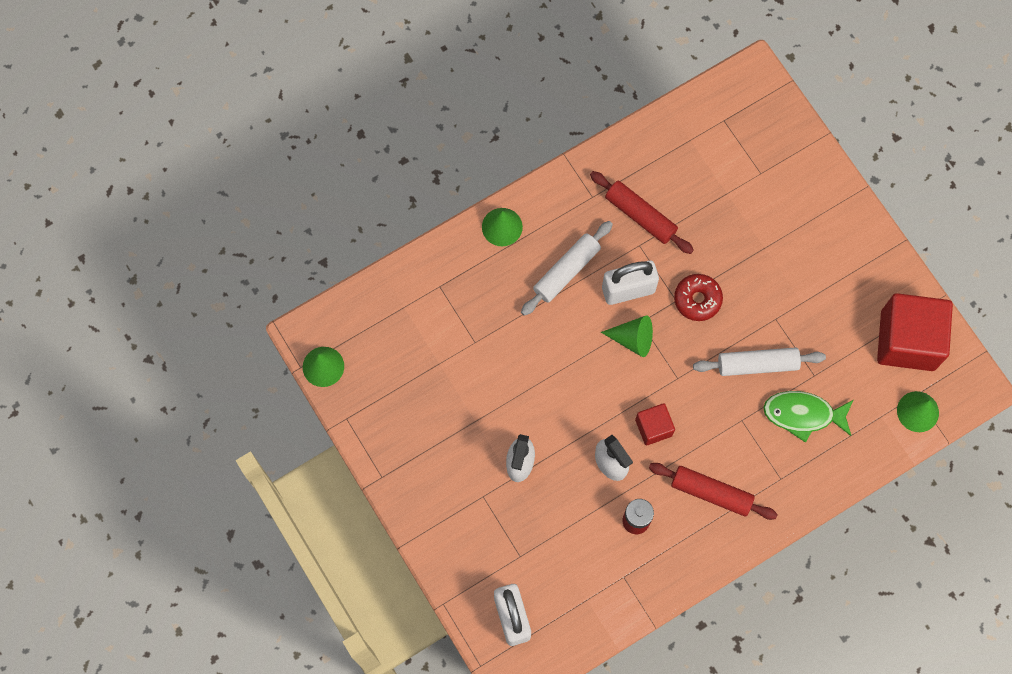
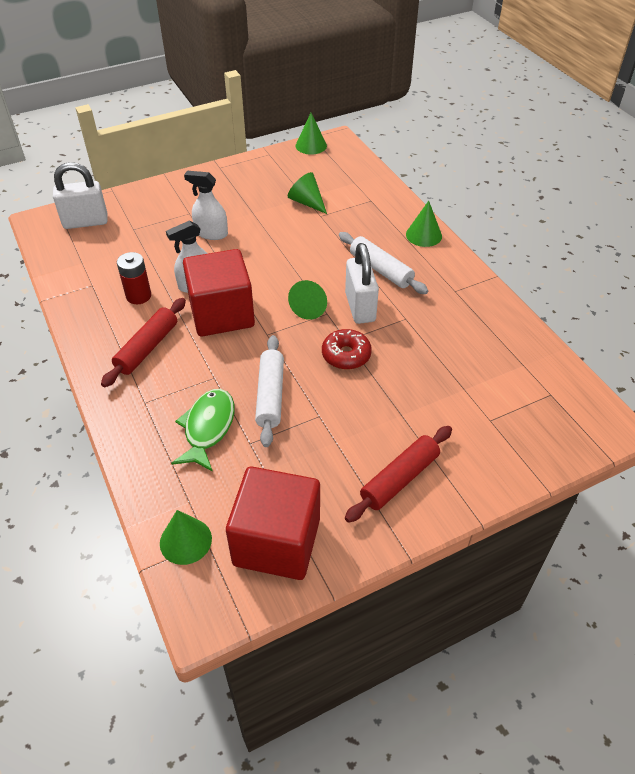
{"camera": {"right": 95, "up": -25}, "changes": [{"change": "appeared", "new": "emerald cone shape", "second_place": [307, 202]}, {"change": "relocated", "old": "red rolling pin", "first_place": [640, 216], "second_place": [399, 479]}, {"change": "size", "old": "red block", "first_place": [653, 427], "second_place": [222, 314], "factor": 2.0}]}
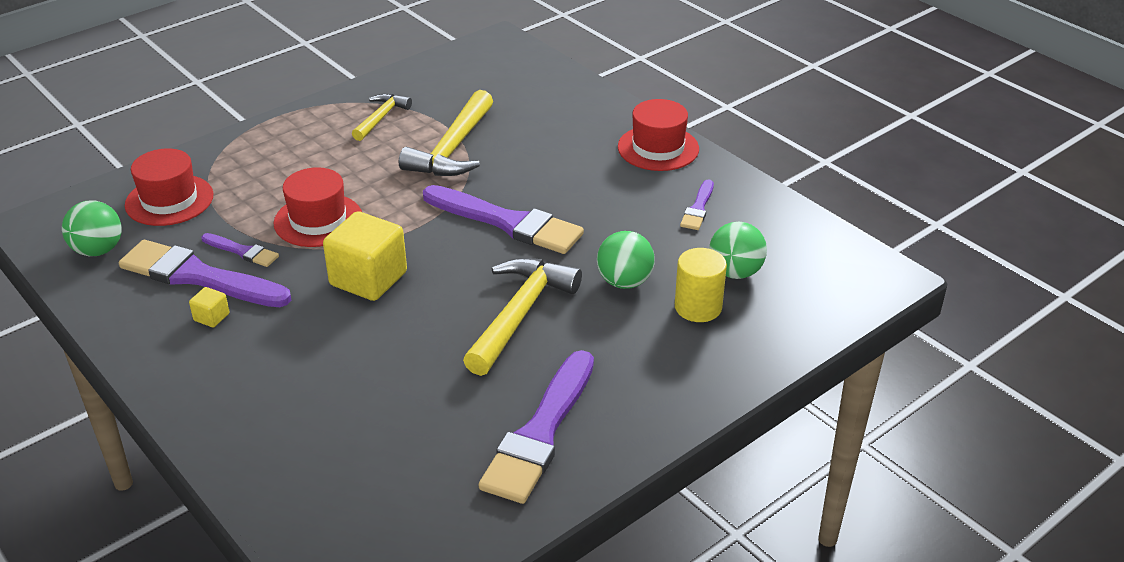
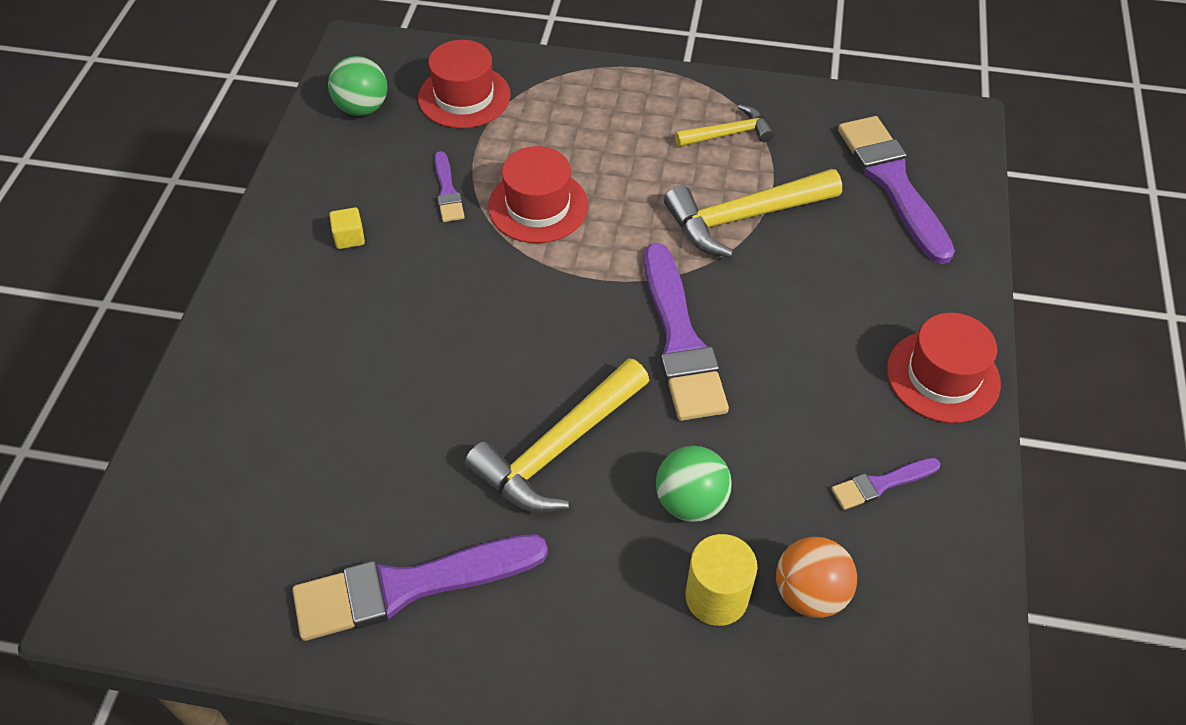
{"camera": {"right": 50, "up": 15}, "changes": [{"change": "missing", "old": "golden block", "first_place": [368, 279]}, {"change": "relocated", "old": "purple paintbrush", "first_place": [199, 276], "second_place": [892, 183]}, {"change": "colour", "old": "emerald ball", "new": "orange-coloured ball", "first_place": [735, 272], "second_place": [810, 593]}, {"change": "spun", "old": "golden claw hammer", "first_place": [520, 314], "second_place": [558, 449], "degrees": 150}]}
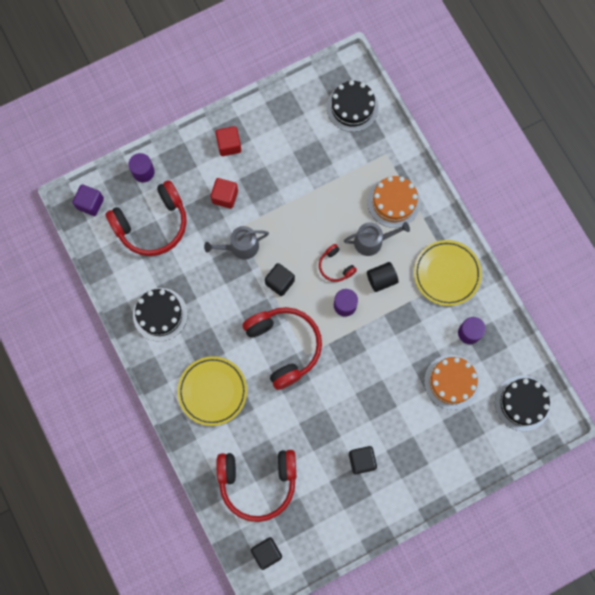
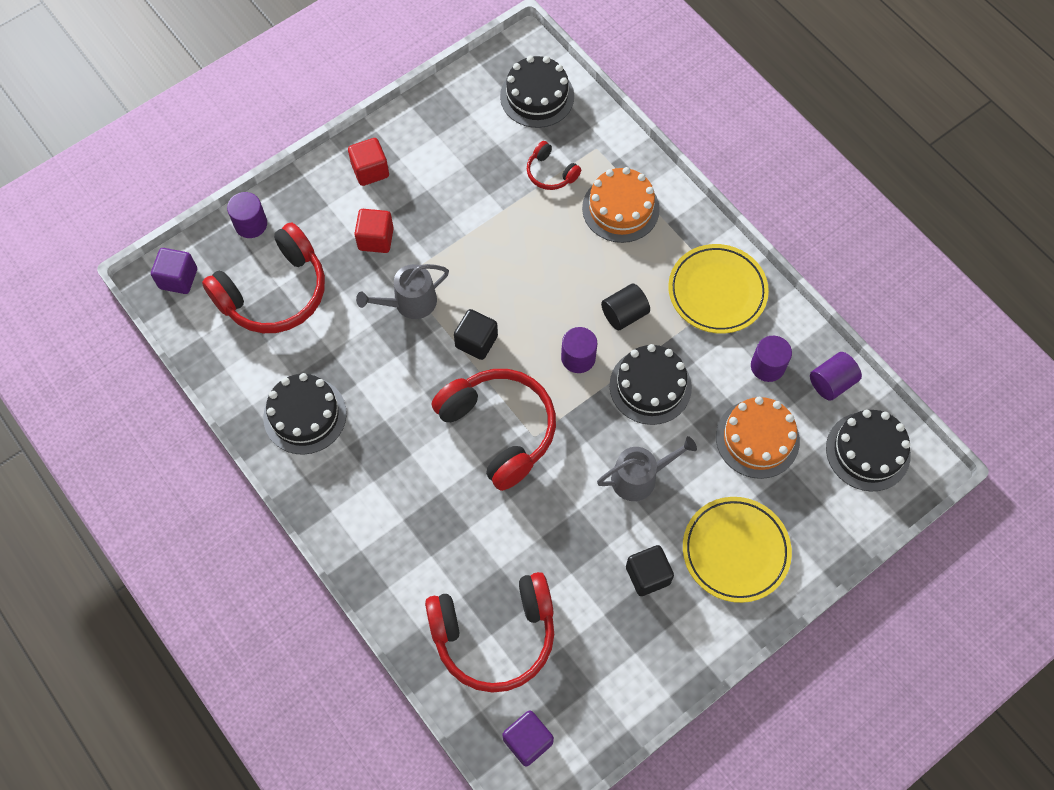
{"camera": {"right": -10, "up": -10}, "changes": [{"change": "appeared", "new": "jet-black layer cake", "second_place": [650, 386]}, {"change": "appeared", "new": "purple cylinder shape", "second_place": [831, 382]}, {"change": "relocated", "old": "golden dinner plate", "first_place": [212, 391], "second_place": [735, 551]}, {"change": "relocated", "old": "red headphones", "first_place": [335, 266], "second_place": [550, 173]}, {"change": "relocated", "old": "ash-grey sprinkling can", "first_place": [372, 241], "second_place": [639, 477]}, {"change": "colour", "old": "jet-black block", "new": "purple block", "first_place": [266, 552], "second_place": [528, 741]}]}
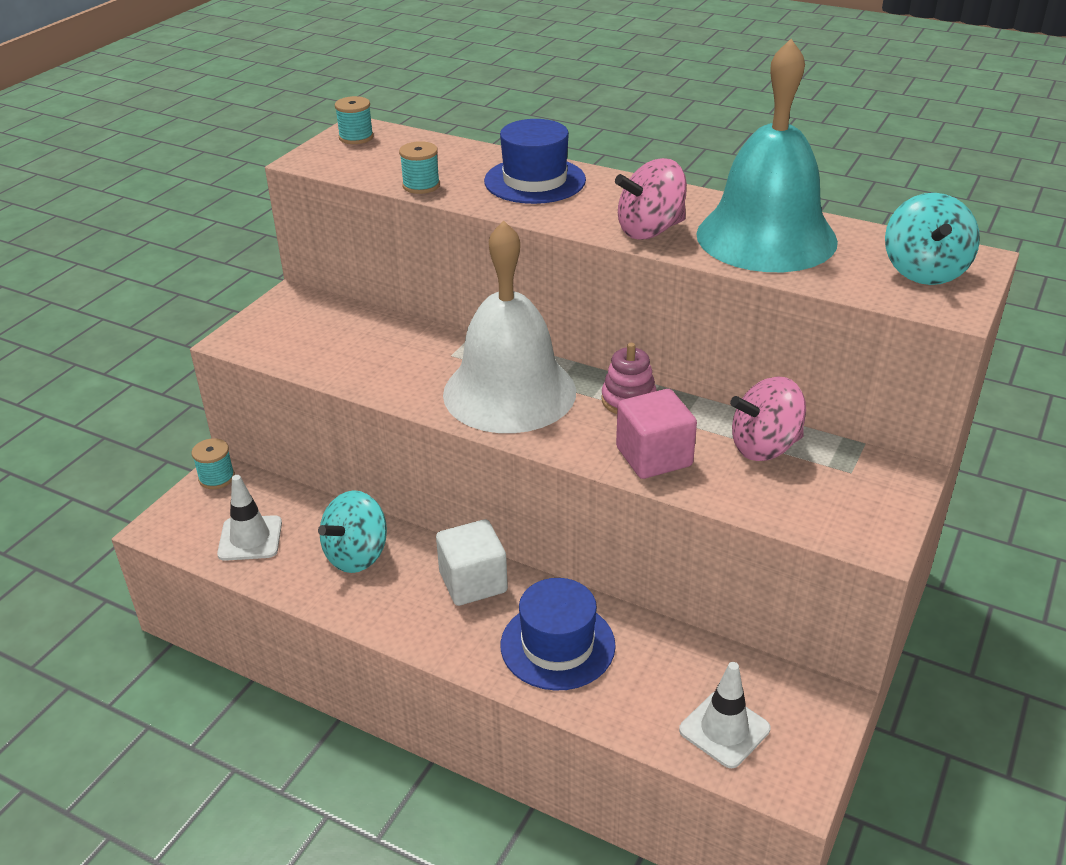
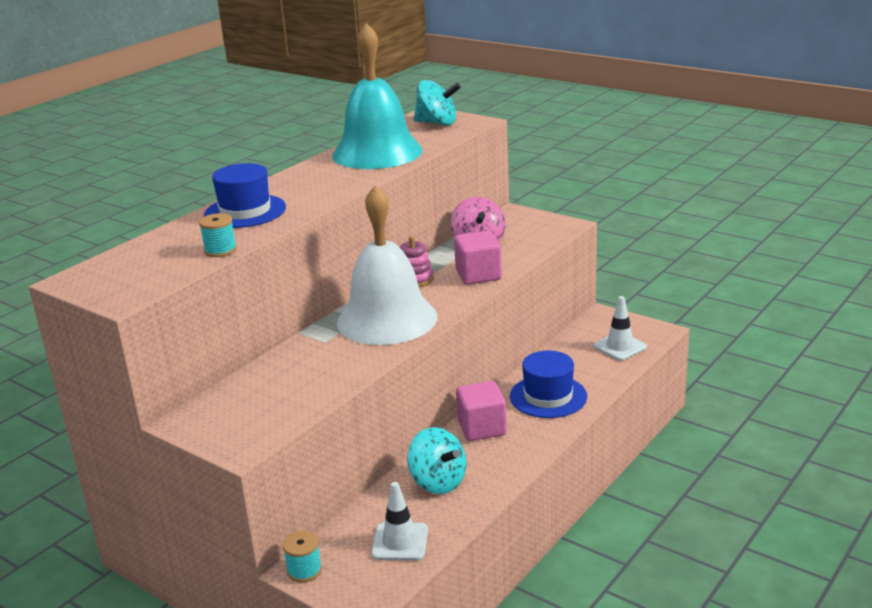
{"camera": {"right": -80, "up": -10}, "changes": [{"change": "missing", "old": "aqua bobbin", "first_place": [356, 137]}, {"change": "missing", "old": "pink toy top", "first_place": [650, 230]}, {"change": "colour", "old": "snow-white block", "new": "pink block", "first_place": [473, 582], "second_place": [481, 428]}]}
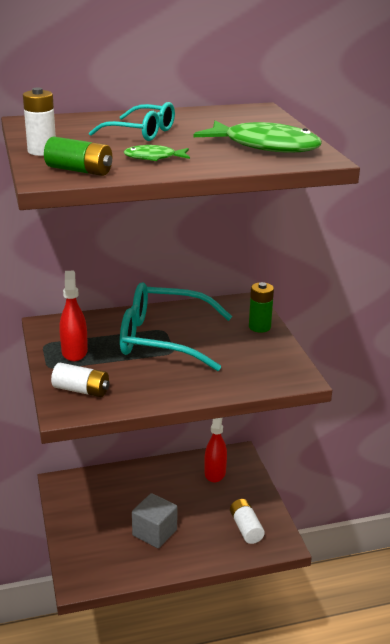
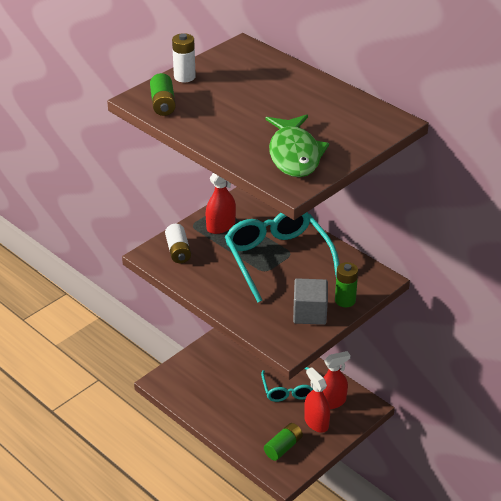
{"camera": {"right": 60, "up": 10}, "changes": [{"change": "missing", "old": "emerald fish figure", "first_place": [154, 158]}, {"change": "appeared", "new": "red spray bottle", "second_place": [316, 422]}, {"change": "relocated", "old": "aqua glasses", "first_place": [141, 133], "second_place": [288, 390]}, {"change": "relocated", "old": "ash-grey block", "first_place": [154, 532], "second_place": [309, 313]}, {"change": "colour", "old": "snow-white power cell", "new": "emerald power cell", "first_place": [246, 528], "second_place": [283, 447]}]}
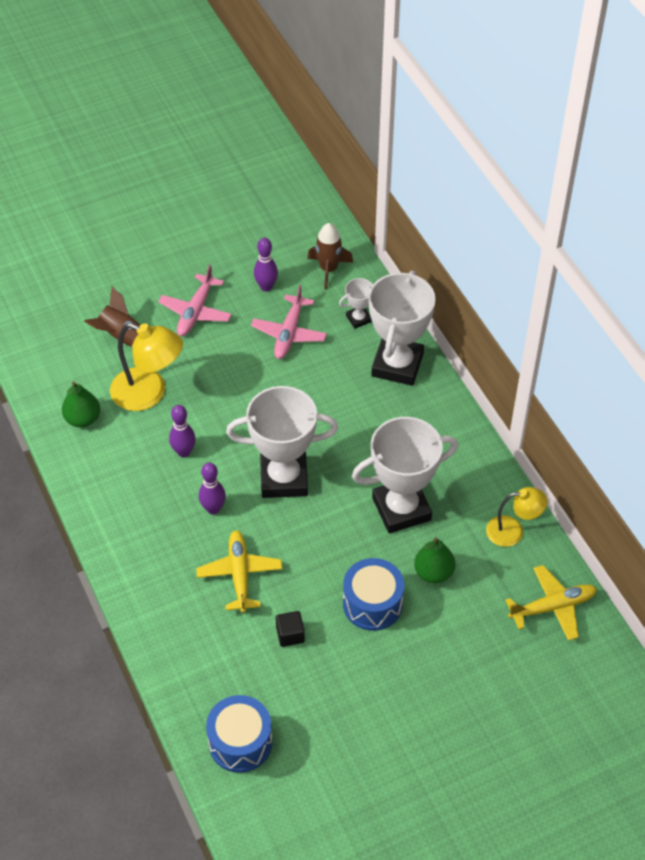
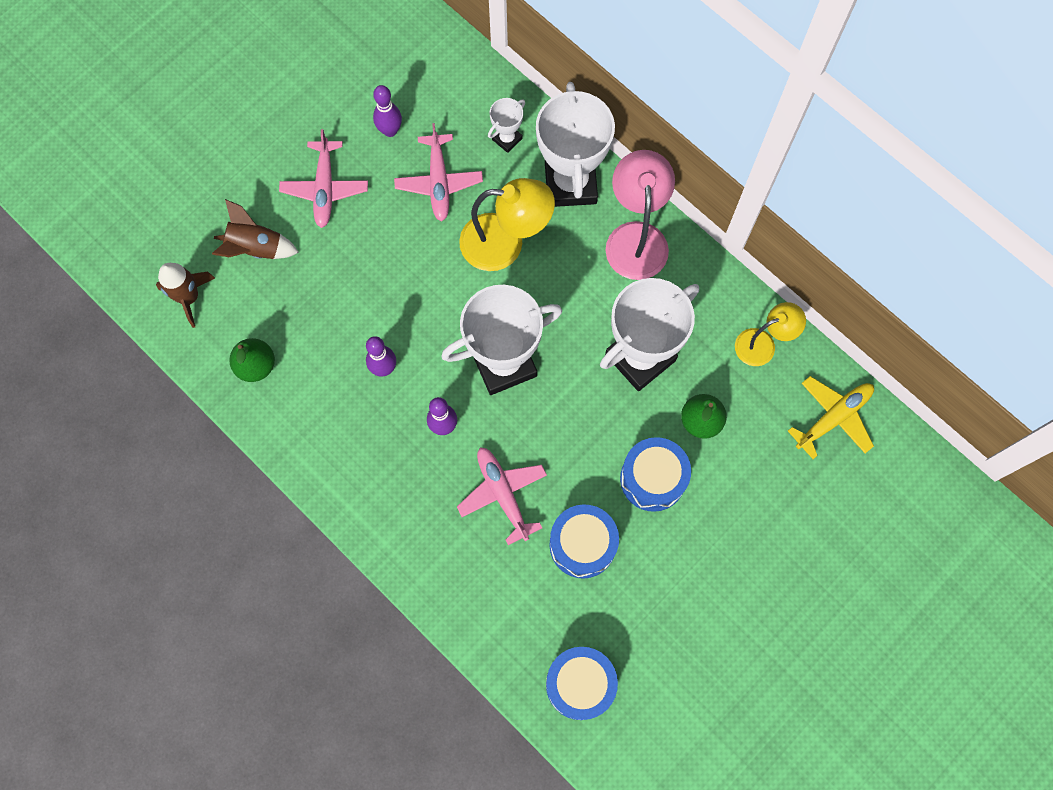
{"camera": {"right": -20, "up": 20}, "changes": [{"change": "appeared", "new": "pink lamp", "second_place": [636, 237]}, {"change": "relocated", "old": "golden lamp", "first_place": [149, 393], "second_place": [505, 243]}, {"change": "relocated", "old": "dark brown spaceship", "first_place": [328, 269], "second_place": [189, 297]}, {"change": "exchanged", "old": "jet-black block", "new": "royal blue drum", "first_place": [290, 634], "second_place": [582, 545]}, {"change": "colour", "old": "golden plane", "new": "pink plane", "first_place": [239, 575], "second_place": [503, 494]}]}
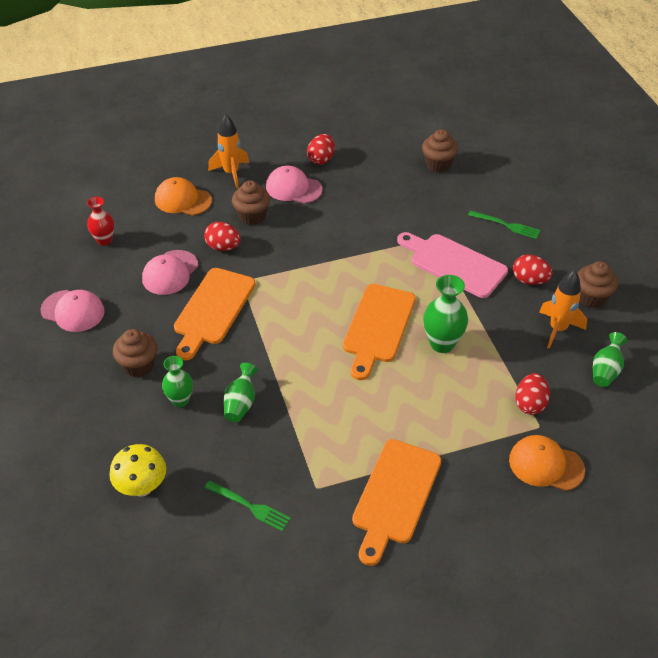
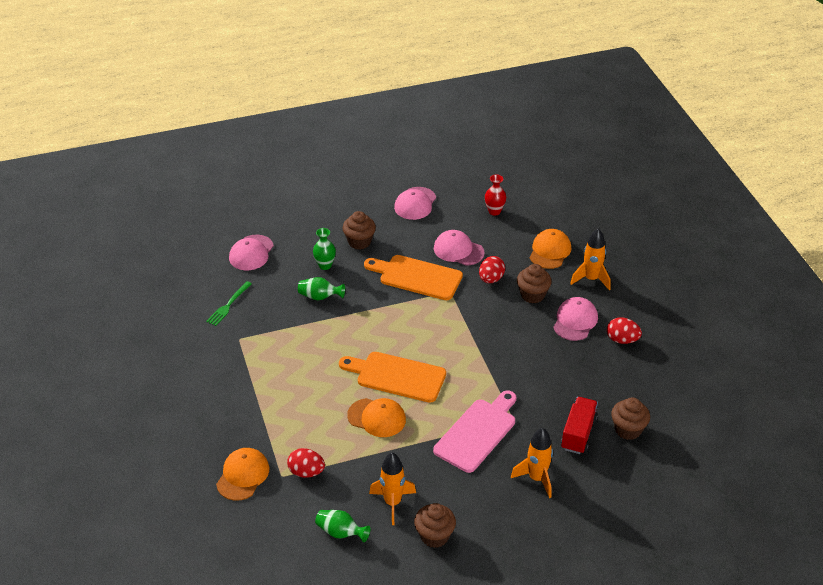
{"camera": {"right": 90, "up": -5}, "changes": [{"change": "missing", "old": "orange-coloured chopping board", "first_place": [395, 495]}, {"change": "missing", "old": "red egg shape", "first_place": [529, 280]}, {"change": "appeared", "new": "red toy truck", "second_place": [578, 433]}, {"change": "exchanged", "old": "golden fungus", "new": "pink cap", "first_place": [142, 487], "second_place": [251, 253]}, {"change": "exchanged", "old": "emerald tall vase", "new": "orange-coloured cap", "first_place": [442, 343], "second_place": [377, 418]}, {"change": "exchanged", "old": "emerald fork", "new": "orange-coloured spaceship", "first_place": [506, 225], "second_place": [537, 478]}]}
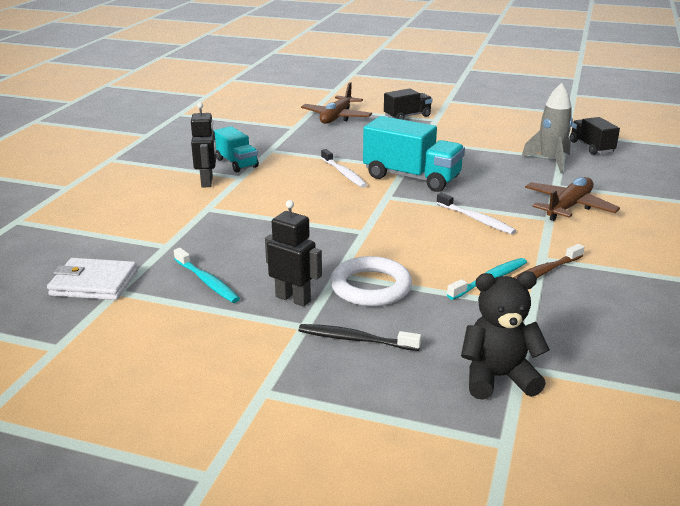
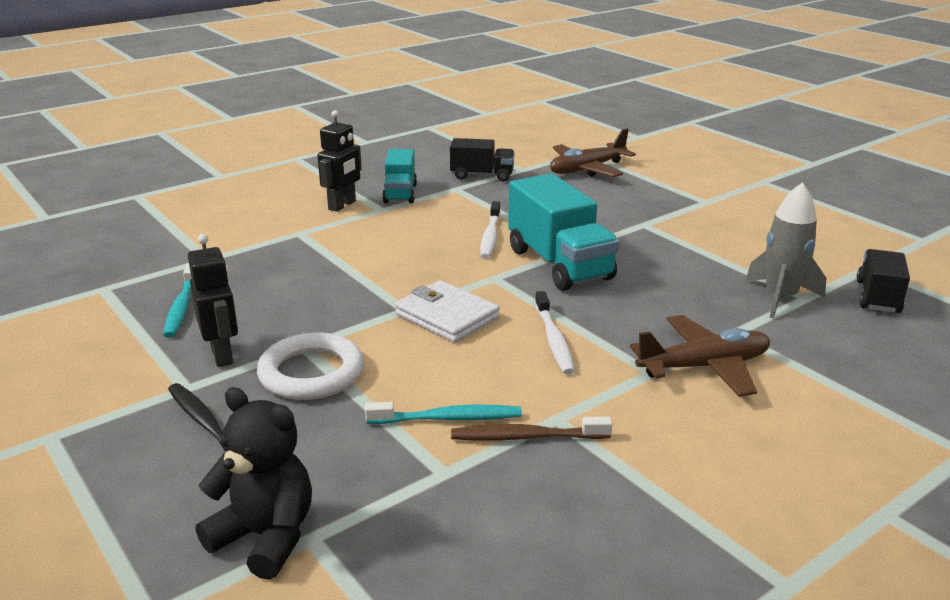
{"camera": {"right": 35, "up": 0}, "changes": [{"change": "relocated", "old": "snow-white billfold", "first_place": [94, 283], "second_place": [447, 316]}, {"change": "relocated", "old": "jet-black toy truck", "first_place": [407, 116], "second_place": [482, 175]}]}
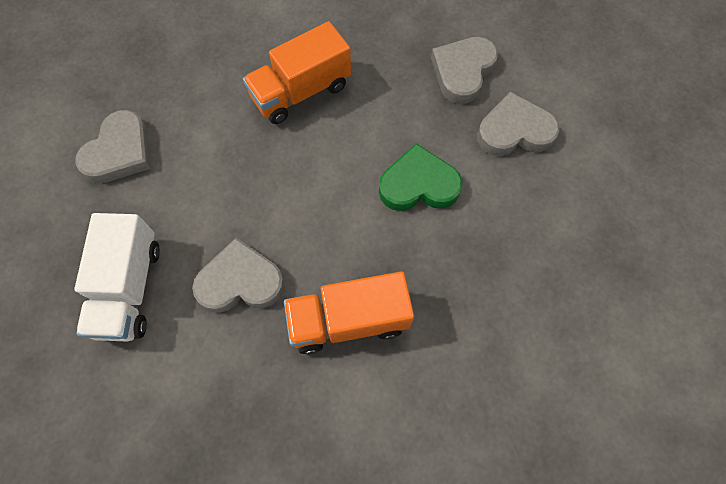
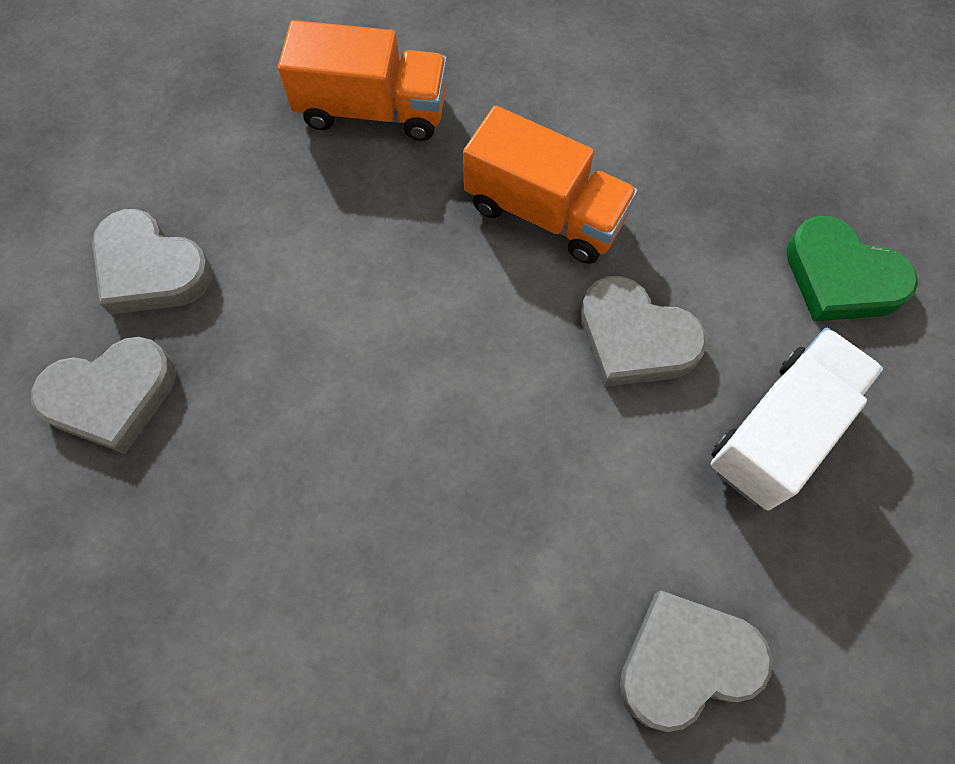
{"camera": {"right": -140, "up": 0}, "changes": [{"change": "relocated", "old": "orange-coloured toy truck", "first_place": [301, 91], "second_place": [372, 110]}, {"change": "relocated", "old": "emerald heart shape", "first_place": [418, 184], "second_place": [841, 277]}]}
